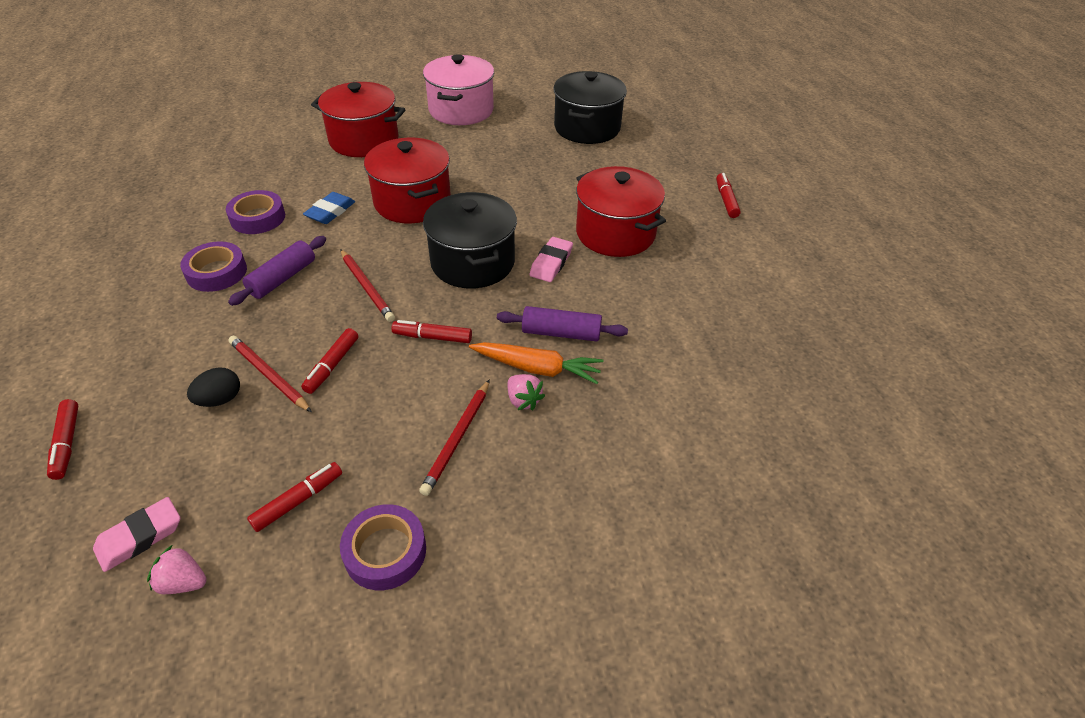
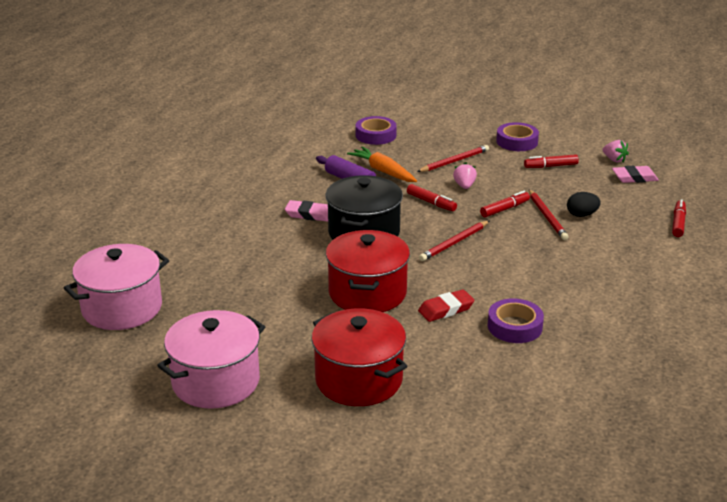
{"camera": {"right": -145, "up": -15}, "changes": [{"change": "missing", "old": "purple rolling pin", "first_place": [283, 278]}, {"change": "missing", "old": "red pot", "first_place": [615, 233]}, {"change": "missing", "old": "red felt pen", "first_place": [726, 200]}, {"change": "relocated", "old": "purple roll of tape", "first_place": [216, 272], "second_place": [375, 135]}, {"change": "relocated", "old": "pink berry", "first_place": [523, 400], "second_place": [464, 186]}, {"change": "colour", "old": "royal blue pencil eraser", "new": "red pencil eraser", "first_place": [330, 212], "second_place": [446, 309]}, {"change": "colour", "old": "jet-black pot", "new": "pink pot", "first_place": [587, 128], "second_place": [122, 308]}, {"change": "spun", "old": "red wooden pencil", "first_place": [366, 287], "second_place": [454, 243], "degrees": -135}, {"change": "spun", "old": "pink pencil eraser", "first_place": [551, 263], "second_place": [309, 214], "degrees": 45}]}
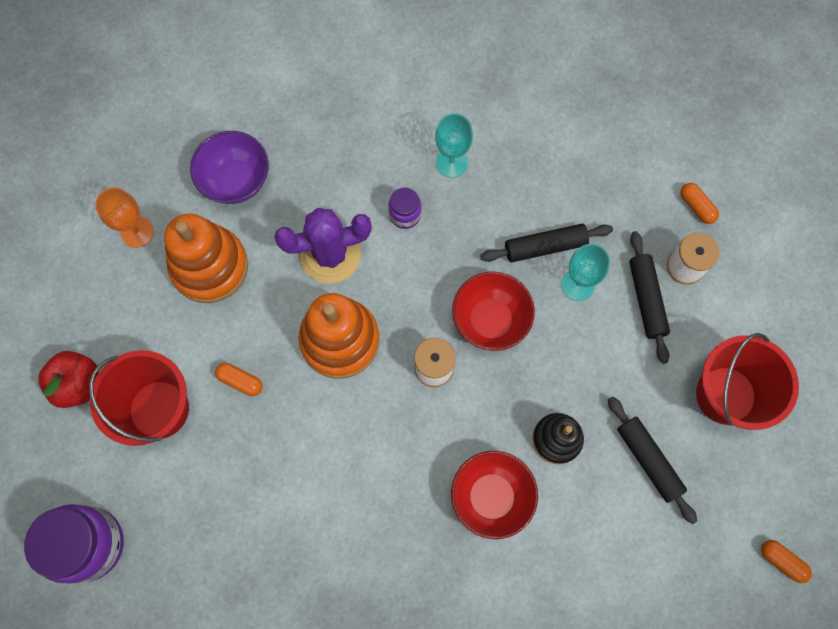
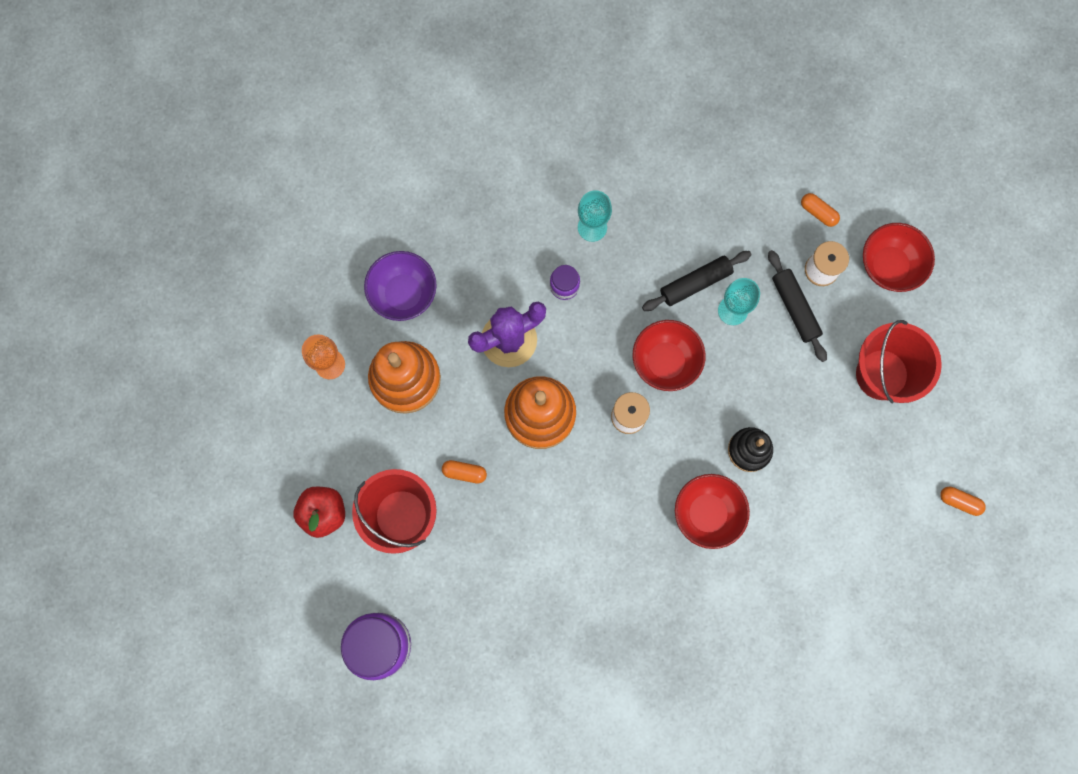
{"camera": {"right": -15, "up": 5}, "changes": [{"change": "missing", "old": "jet-black rolling pin", "first_place": [648, 460]}, {"change": "appeared", "new": "red bowl", "second_place": [889, 266]}]}
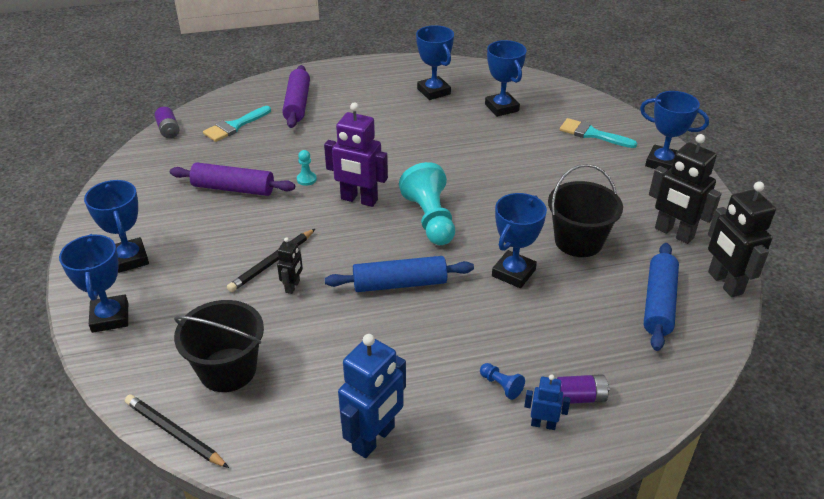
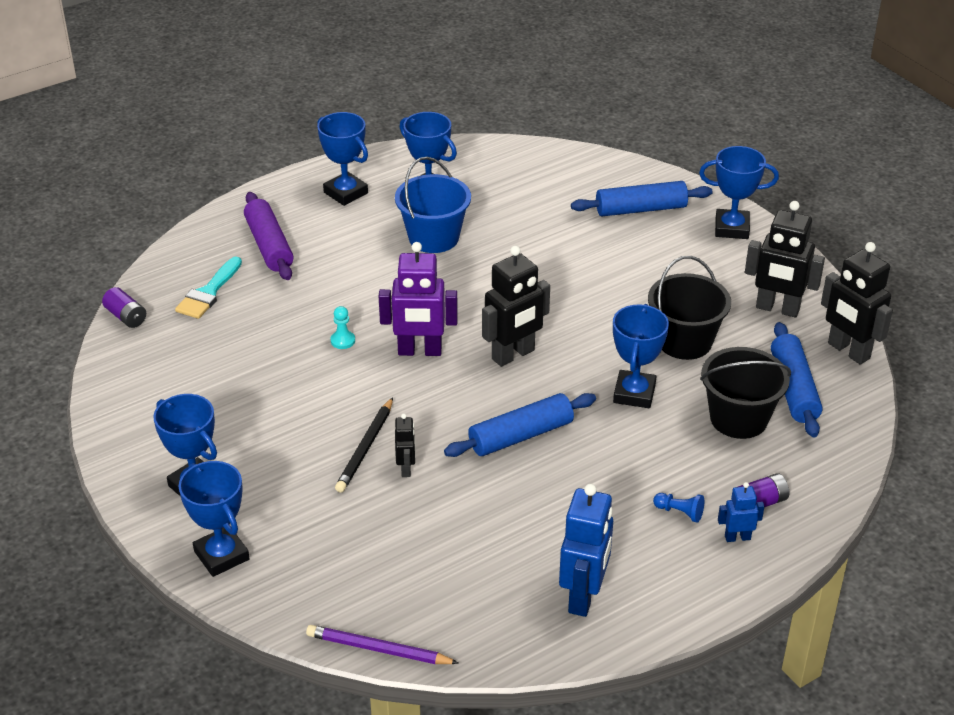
{"camera": {"right": -20, "up": 0}, "changes": [{"change": "missing", "old": "purple rolling pin", "first_place": [233, 188]}, {"change": "appeared", "new": "royal blue bucket", "second_place": [434, 237]}, {"change": "relocated", "old": "jet-black bucket", "first_place": [228, 370], "second_place": [738, 418]}, {"change": "relocated", "old": "royal blue prize cup", "first_place": [501, 108], "second_place": [345, 193]}, {"change": "exchanged", "old": "aqua pawn", "new": "jet-black toy robot", "first_place": [430, 219], "second_place": [513, 355]}, {"change": "exchanged", "old": "aqua paintbrush", "new": "royal blue rolling pin", "first_place": [592, 134], "second_place": [641, 209]}, {"change": "colour", "old": "jet-black wooden pencil", "new": "purple wooden pencil", "first_place": [174, 433], "second_place": [378, 649]}]}
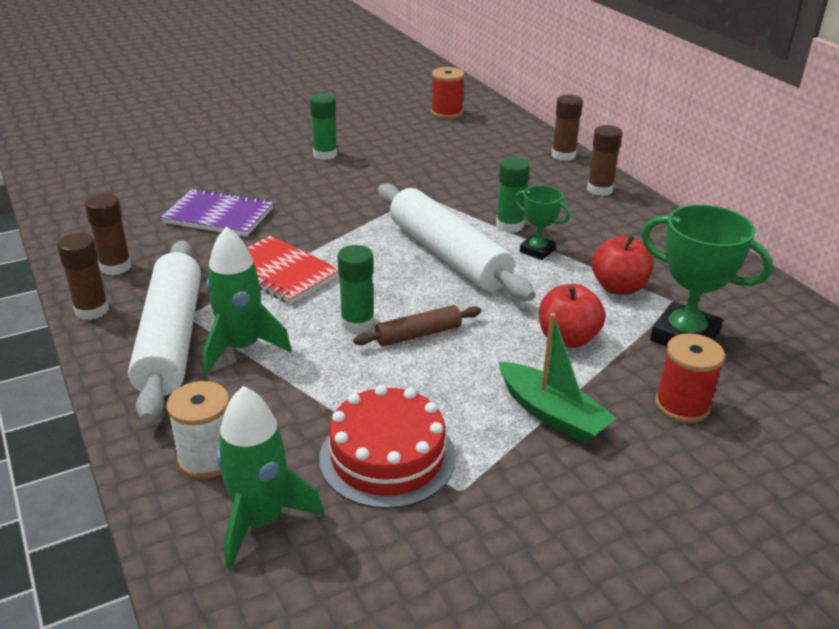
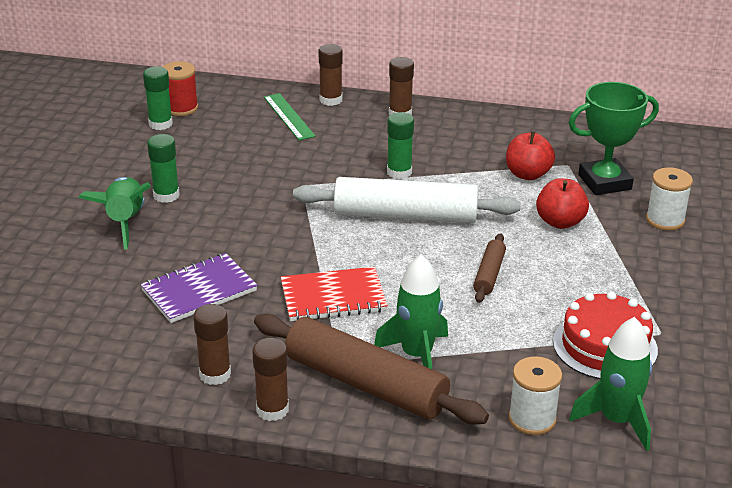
{"camera": {"right": -50, "up": 0}, "changes": [{"change": "missing", "old": "emerald sailboat", "first_place": [552, 414]}, {"change": "missing", "old": "emerald prize cup", "first_place": [537, 251]}, {"change": "appeared", "new": "emerald spaceship", "second_place": [125, 222]}, {"change": "appeared", "new": "emerald measuring stick", "second_place": [288, 116]}, {"change": "relocated", "old": "emerald stick of glue", "first_place": [357, 323], "second_place": [160, 124]}, {"change": "colour", "old": "snow-white rolling pin", "new": "dark brown rolling pin", "first_place": [171, 339], "second_place": [365, 384]}, {"change": "colour", "old": "red bobbin", "new": "snow-white bobbin", "first_place": [682, 405], "second_place": [665, 220]}]}
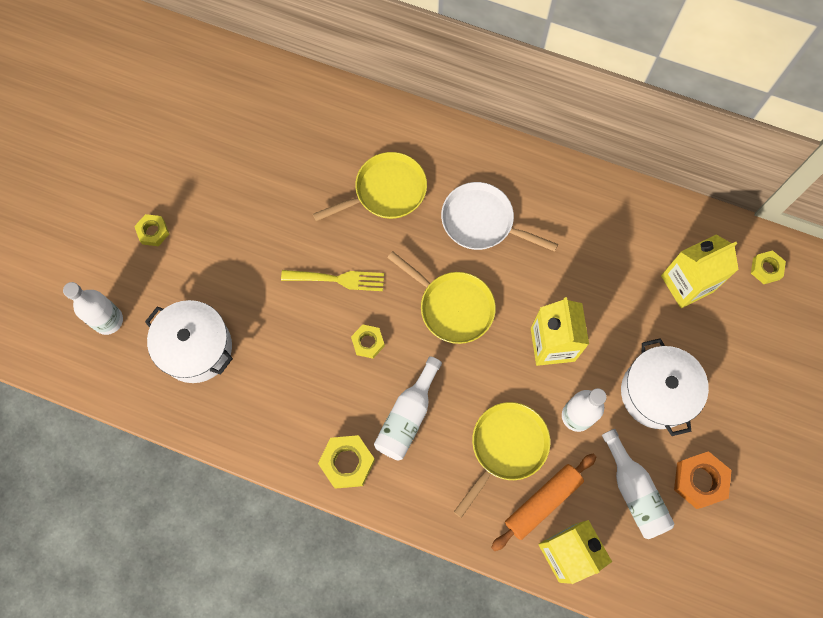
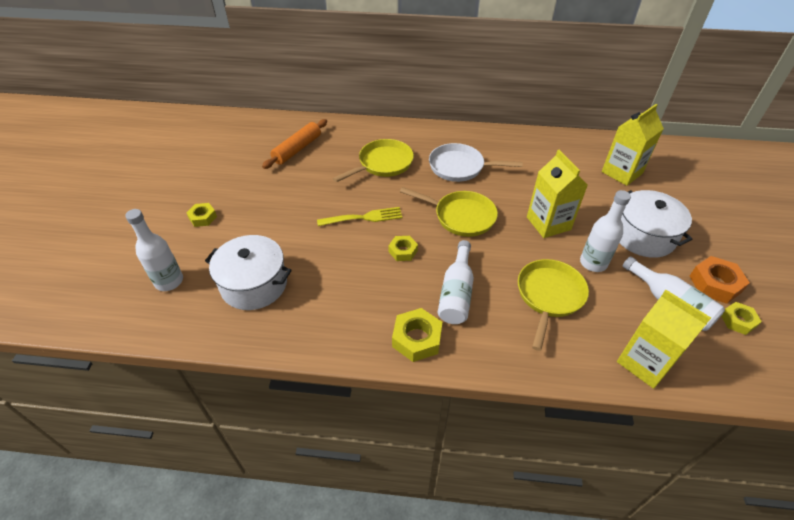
{"camera": {"right": -15, "up": -25}, "changes": [{"change": "relocated", "old": "orange-coloured rolling pin", "first_place": [542, 502], "second_place": [297, 149]}, {"change": "relocated", "old": "golden hexagon nut", "first_place": [766, 269], "second_place": [738, 321]}]}
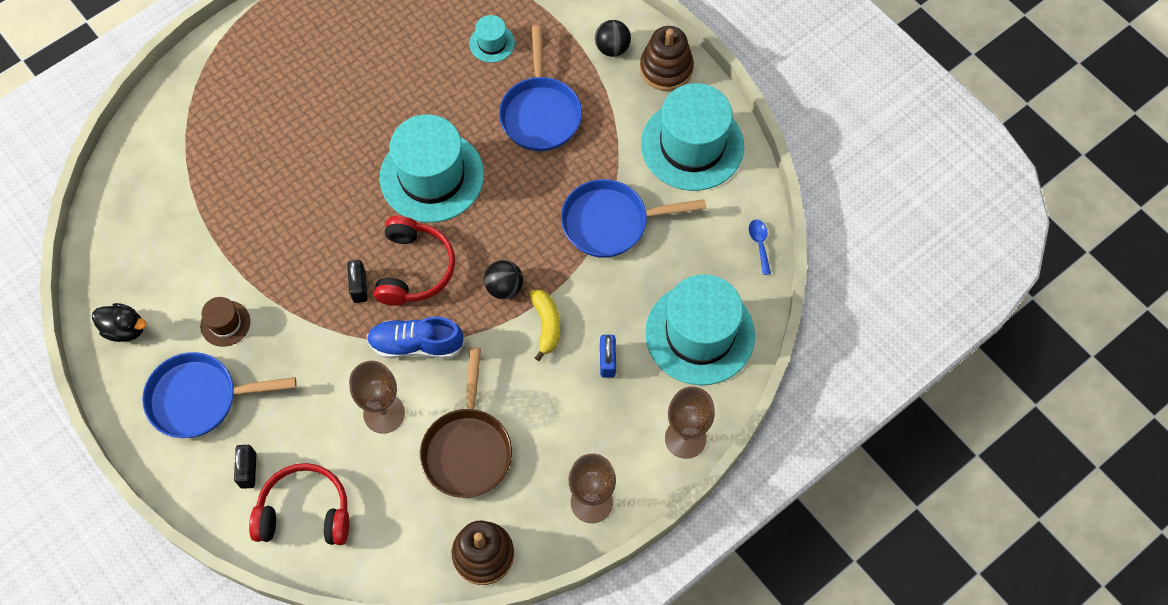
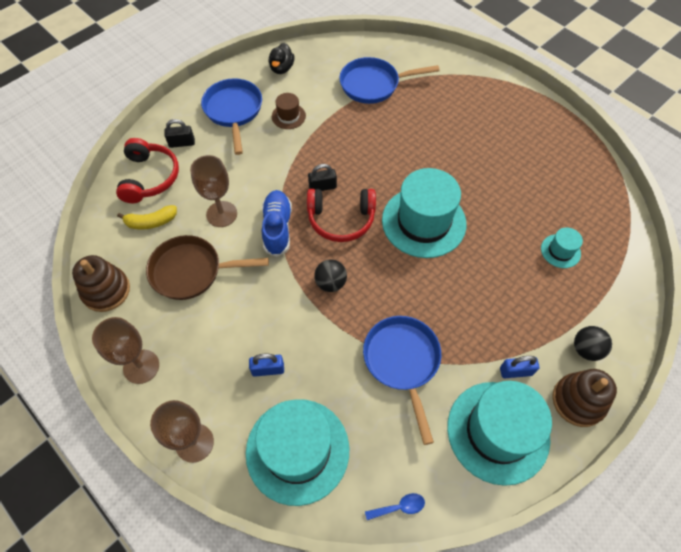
{"camera": {"right": 85, "up": -5}, "changes": [{"change": "appeared", "new": "royal blue small lock", "second_place": [515, 371]}, {"change": "relocated", "old": "royal blue pan", "first_place": [540, 113], "second_place": [373, 85]}, {"change": "relocated", "old": "golden banana fruit", "first_place": [546, 325], "second_place": [151, 222]}]}
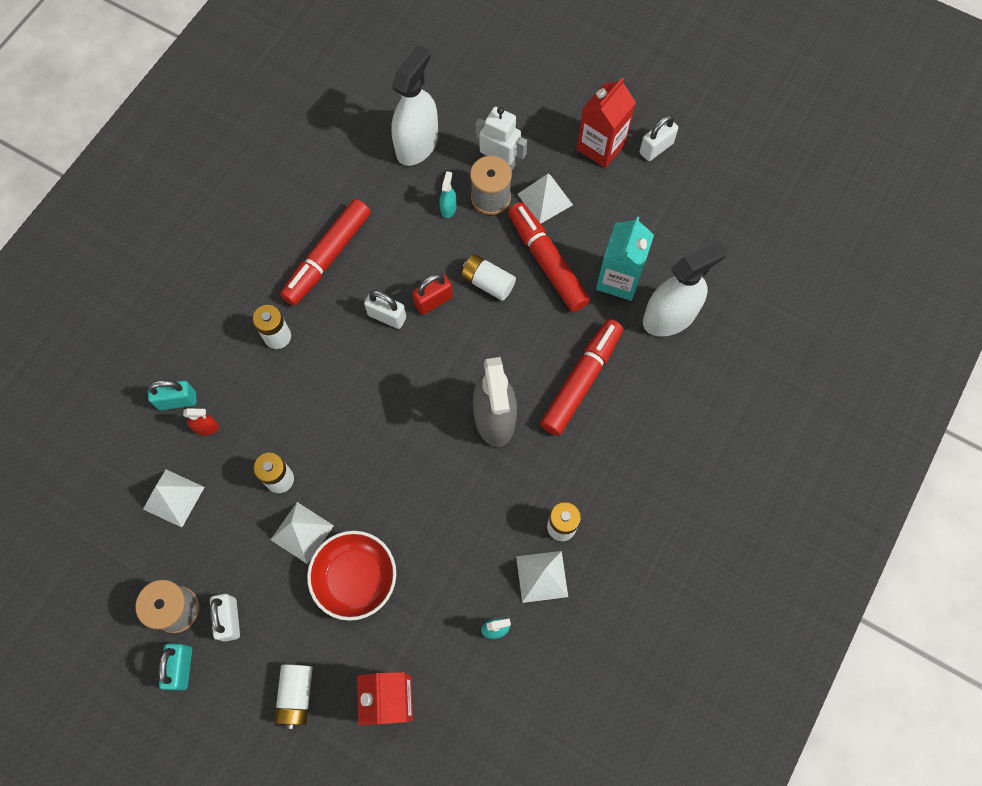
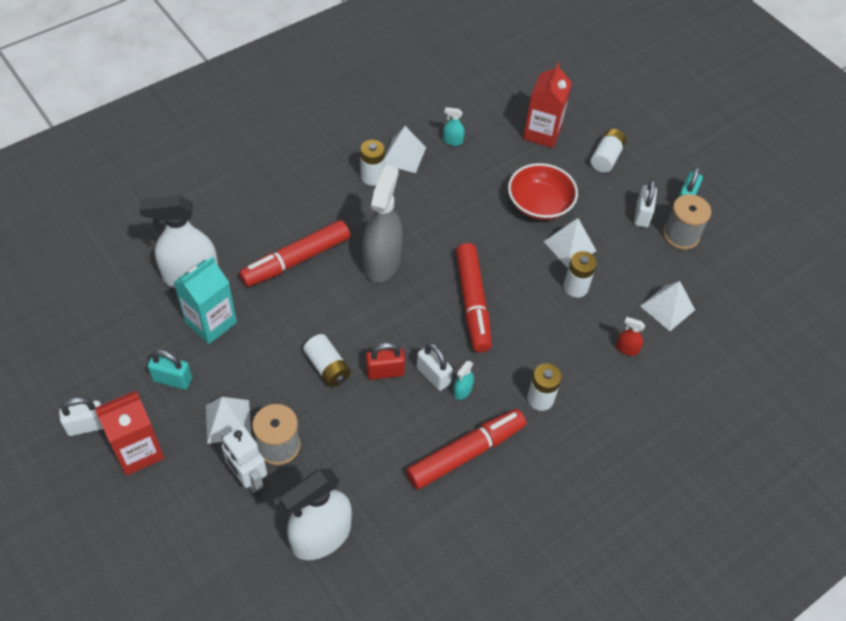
{"camera": {"right": -160, "up": -15}, "changes": [{"change": "relocated", "old": "aqua small lock", "first_place": [177, 400], "second_place": [172, 379]}, {"change": "relocated", "old": "aqua spray bottle", "first_place": [448, 208], "second_place": [462, 391]}, {"change": "relocated", "old": "red felt pen", "first_place": [547, 261], "second_place": [472, 303]}]}
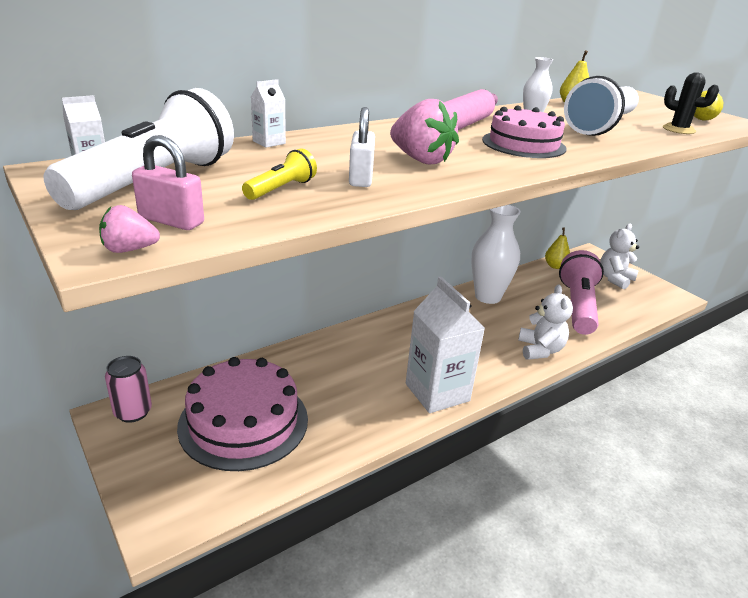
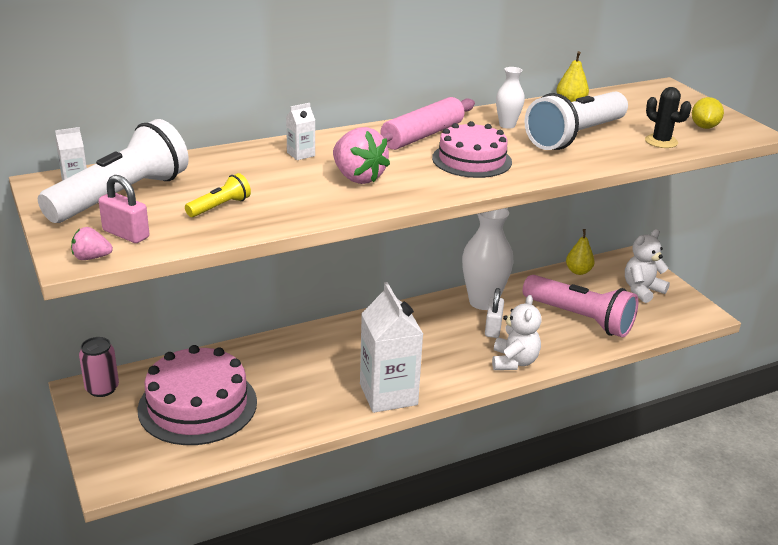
{"camera": {"right": 10, "up": 0}, "changes": [{"change": "relocated", "old": "snow-white milk carton", "first_place": [269, 142], "second_place": [301, 154]}, {"change": "relocated", "old": "snow-white small lock", "first_place": [361, 178], "second_place": [493, 328]}, {"change": "spun", "old": "pink flashlight", "first_place": [577, 306], "second_place": [580, 318], "degrees": 105}]}
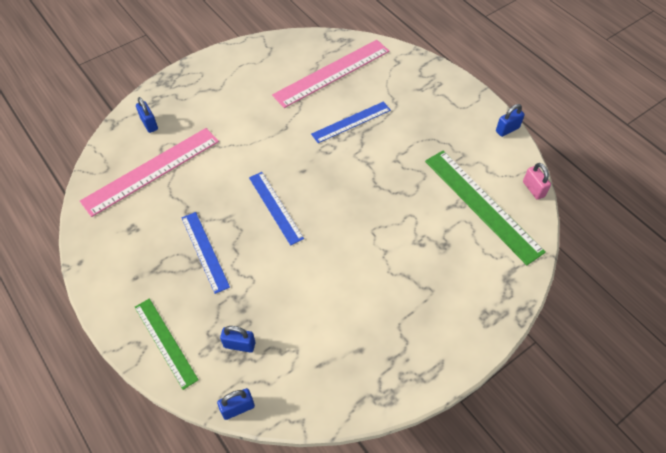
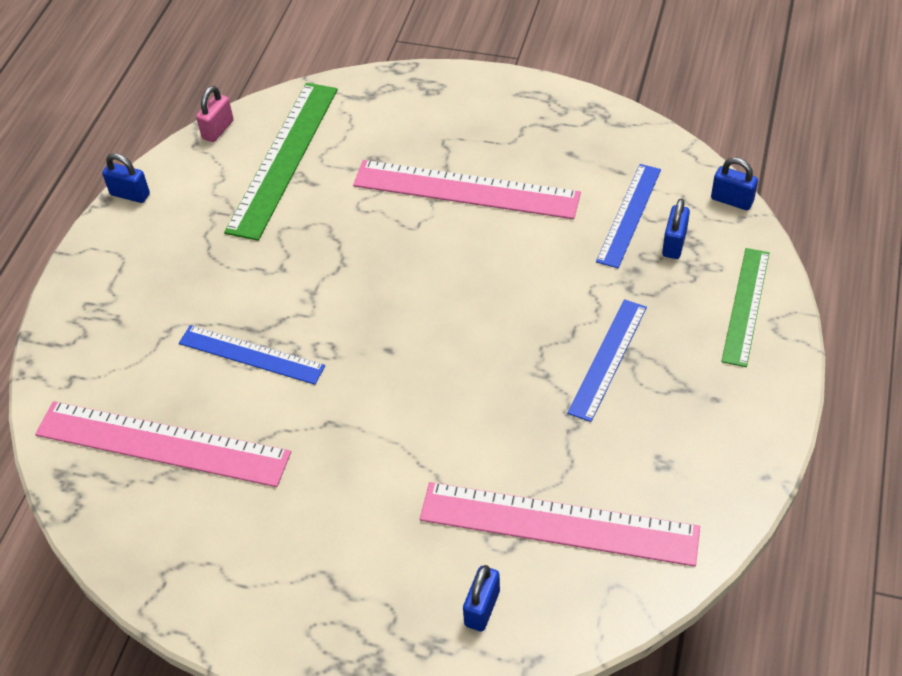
{"camera": {"right": -125, "up": -5}, "changes": [{"change": "appeared", "new": "pink measuring stick", "second_place": [466, 190]}, {"change": "relocated", "old": "royal blue measuring stick", "first_place": [275, 207], "second_place": [629, 215]}, {"change": "spun", "old": "royal blue small lock", "first_place": [239, 345], "second_place": [674, 244], "degrees": 45}]}
